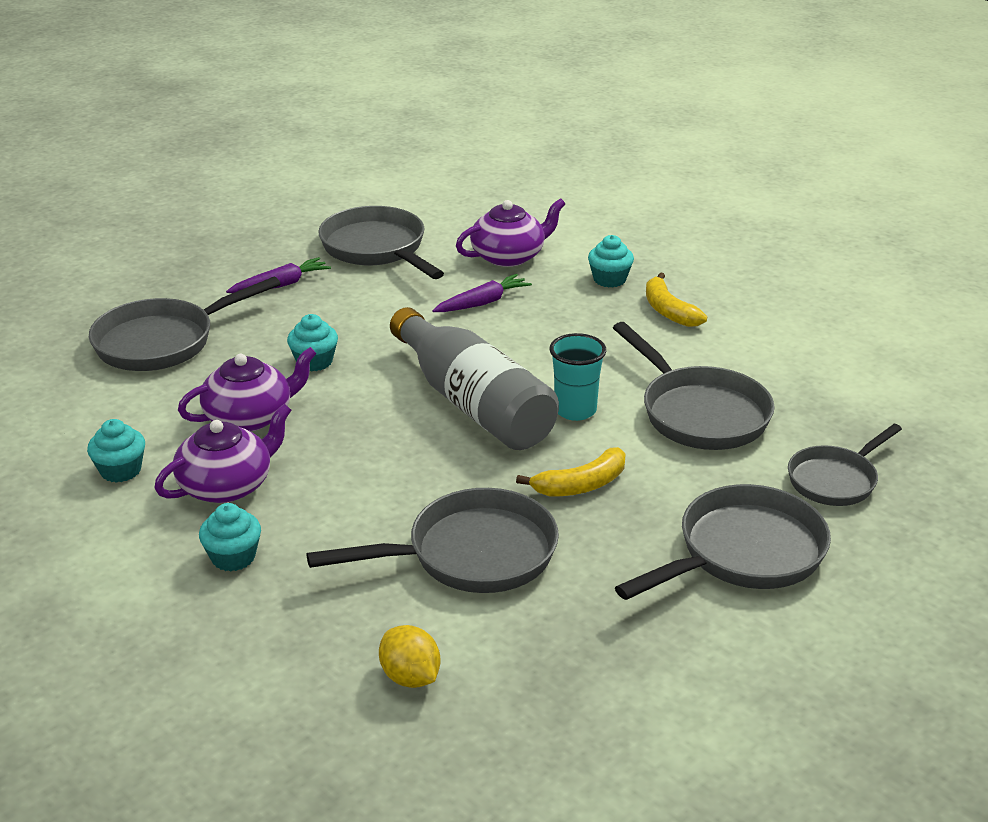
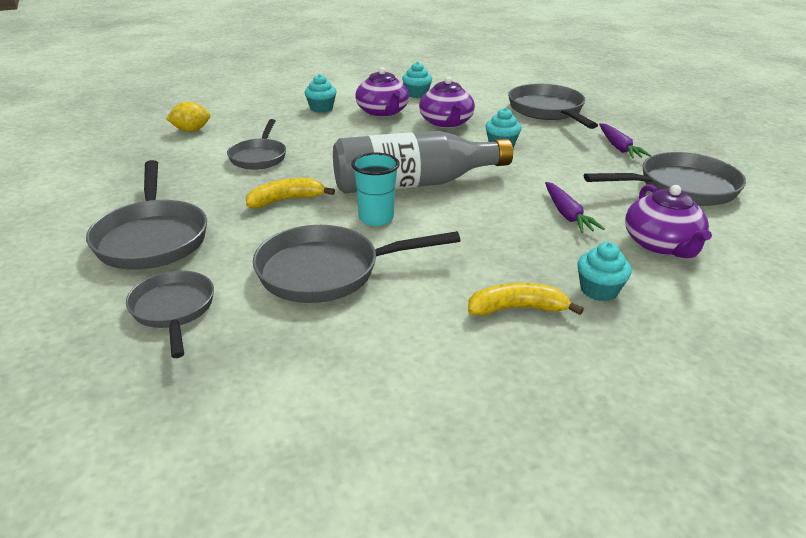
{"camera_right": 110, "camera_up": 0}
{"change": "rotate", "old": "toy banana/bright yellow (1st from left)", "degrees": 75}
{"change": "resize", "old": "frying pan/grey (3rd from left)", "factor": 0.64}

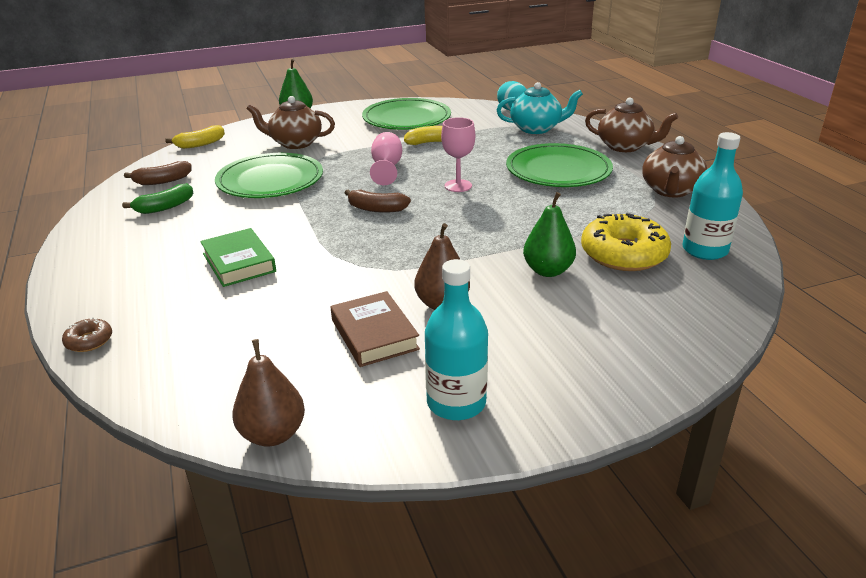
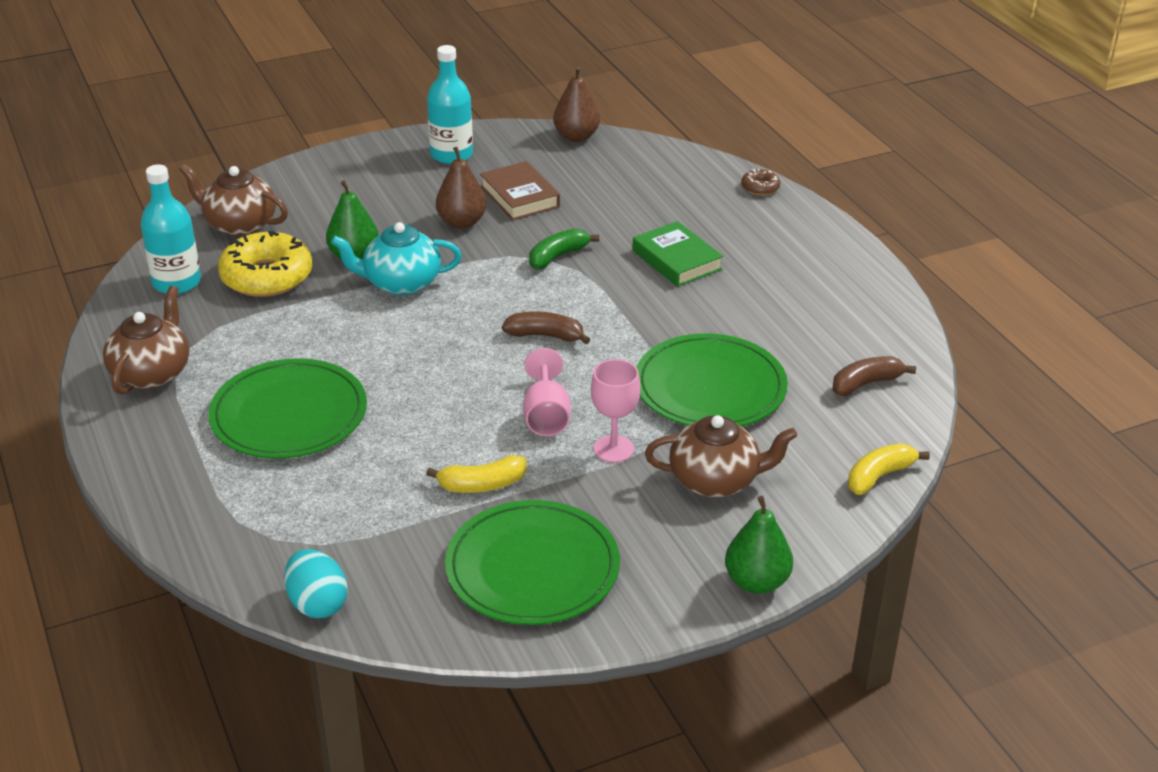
{"camera_right": 175, "camera_up": 5}
{"change": "move", "old": "toy banana/leaf-green"}
{"change": "move", "old": "wine glass/rosy (2nd from left)"}
{"change": "move", "old": "tea pot/turquoise"}
{"change": "move", "old": "tea pot/russet (2nd from left)"}

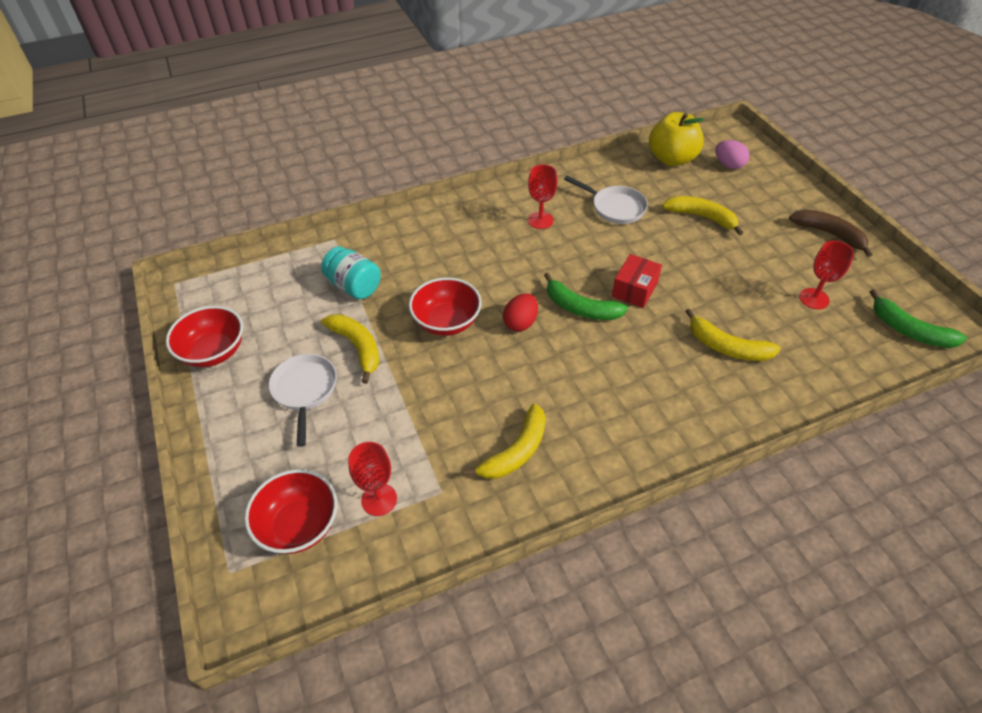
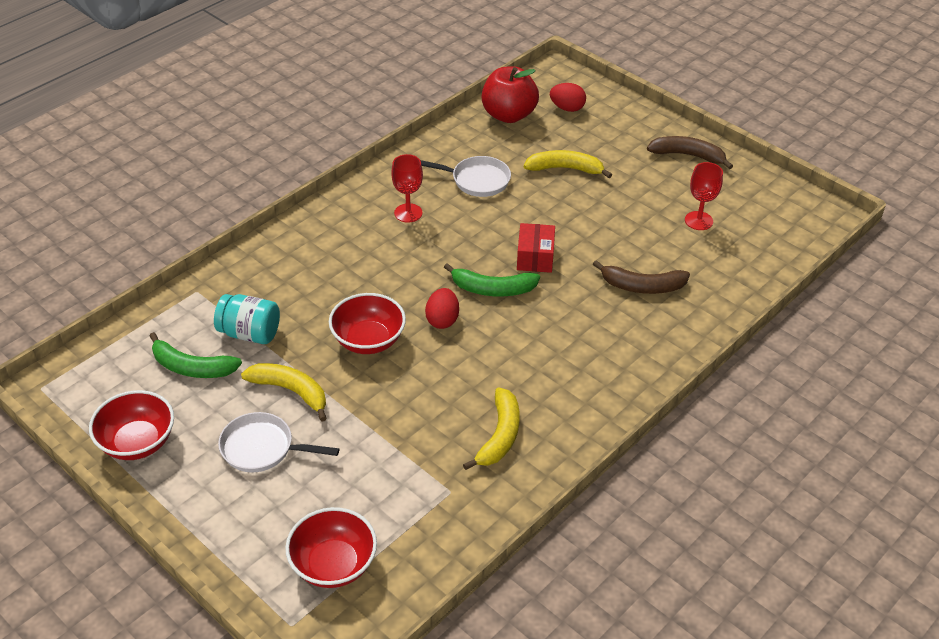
{"camera_right": -25, "camera_up": -5}
{"change": "delete", "old": "wine glass/red (1st from left)"}
{"change": "move", "old": "toy banana/leaf-green (2nd from left in the first image)", "new": "toy banana/leaf-green (1st from left)"}
{"change": "recolor", "old": "toy apple/bright yellow", "new": "toy apple/red"}
{"change": "recolor", "old": "toy banana/bright yellow (4th from left)", "new": "toy banana/russet (1st from left)"}
{"change": "recolor", "old": "toy egg/rosy", "new": "toy egg/red (2nd from left)"}
{"change": "rotate", "old": "frying pan/pure white (1st from left)", "degrees": -45}

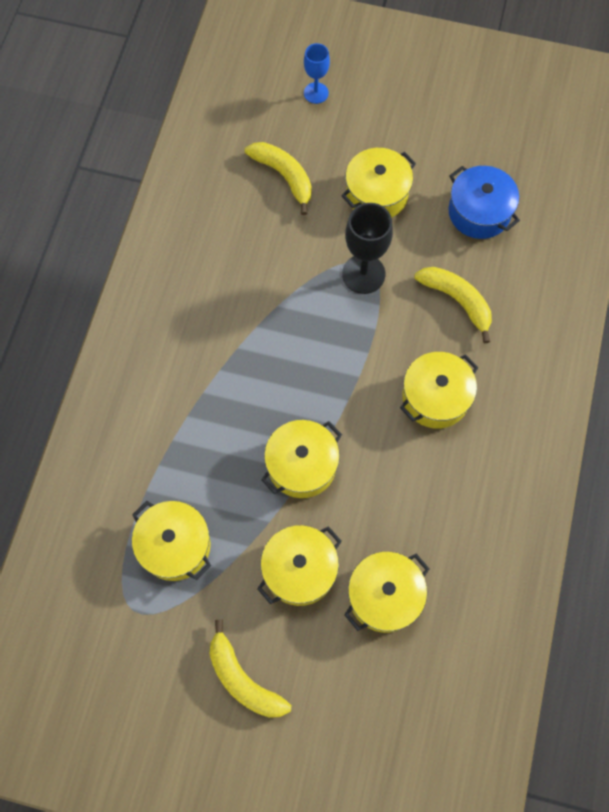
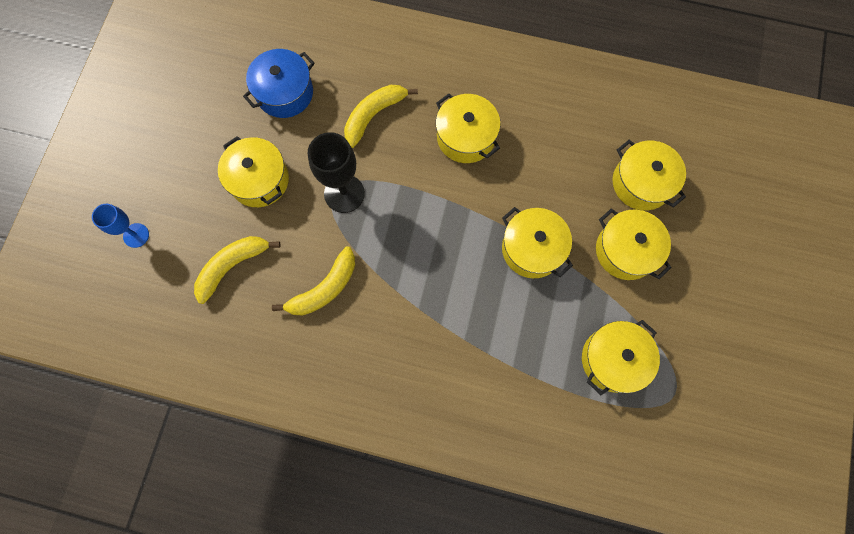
{"camera_right": -90, "camera_up": 5}
{"change": "move", "old": "toy banana/bright yellow (1st from left in the first image)", "new": "toy banana/bright yellow (2nd from left)"}

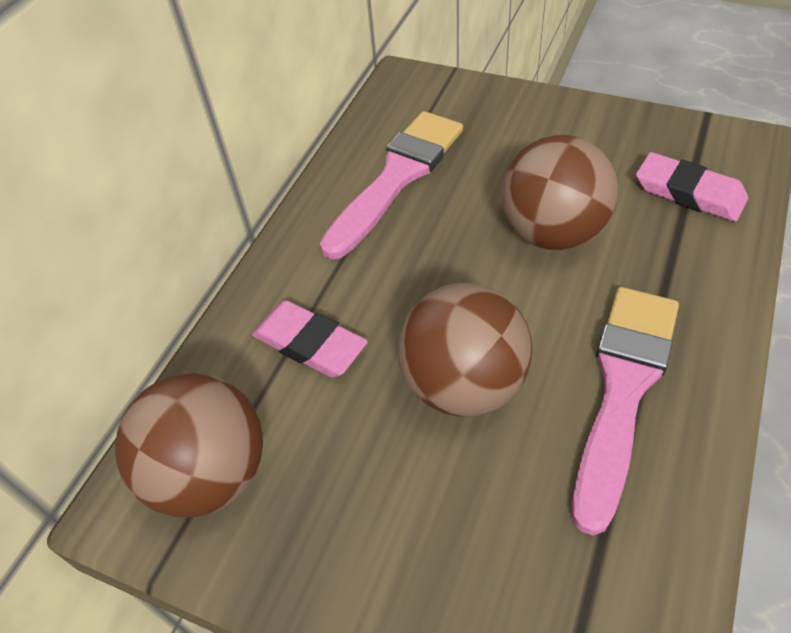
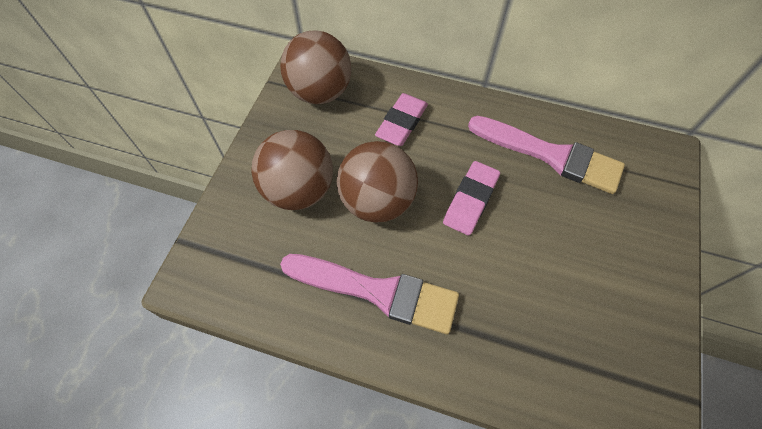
{"camera_right": 80, "camera_up": 10}
{"change": "move", "old": "play ball/russet (3rd from left in the first image)", "new": "play ball/russet (1st from left)"}
{"change": "move", "old": "eraser/rosy (2nd from left)"}

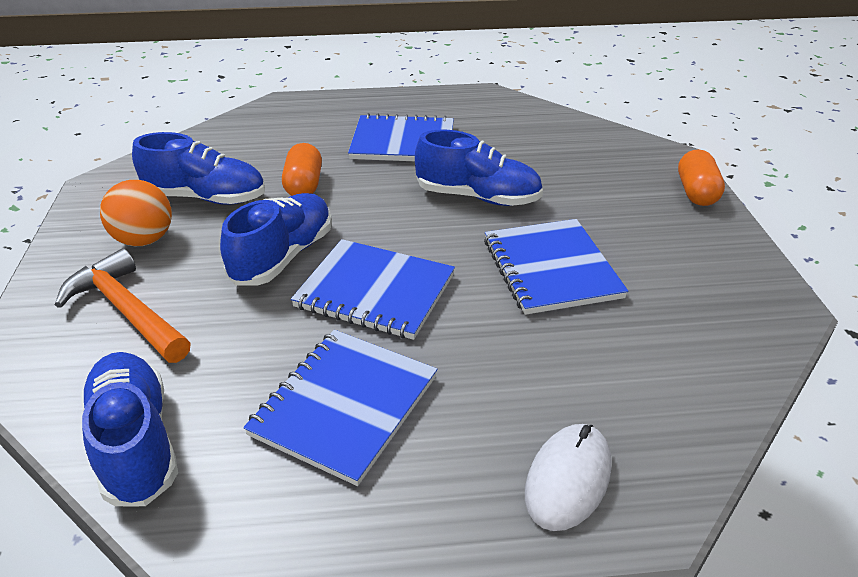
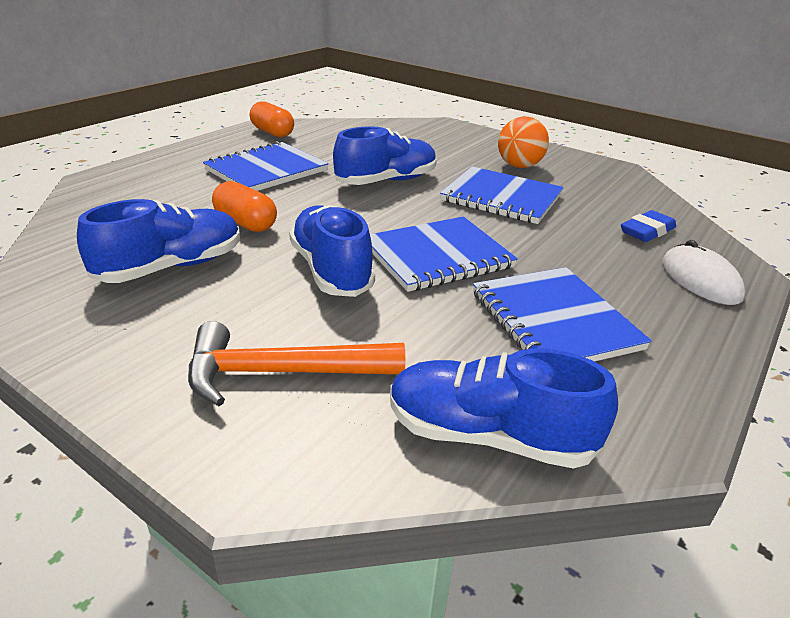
{"camera_right": -50, "camera_up": -5}
{"change": "insert", "new": "eraser/royal blue"}
{"change": "move", "old": "play ball/orange"}
{"change": "move", "old": "capsule/orange (2nd from left)"}

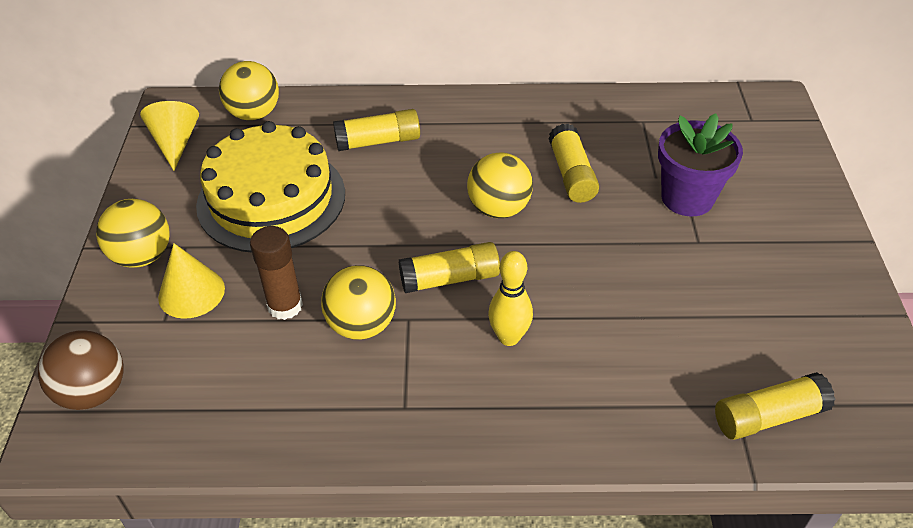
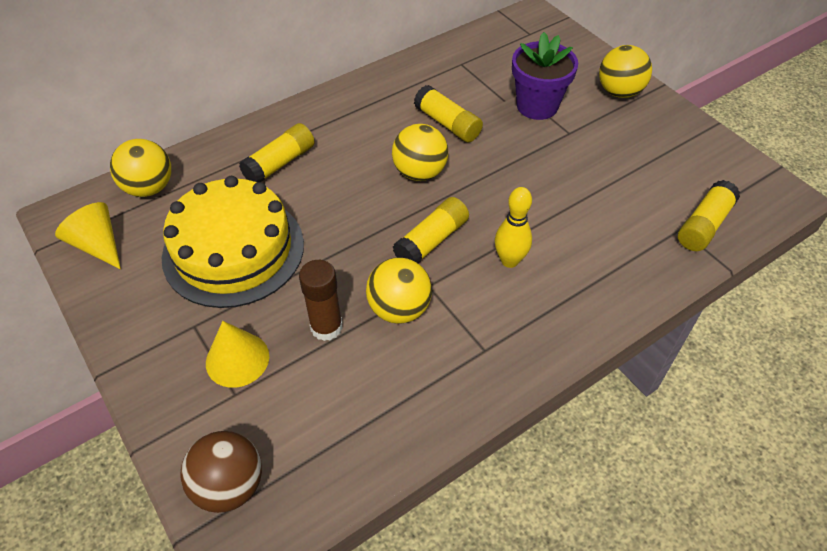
{"camera_right": -35, "camera_up": 5}
{"change": "move", "old": "play ball/bright yellow (1st from left in the first image)", "new": "play ball/bright yellow (4th from left)"}

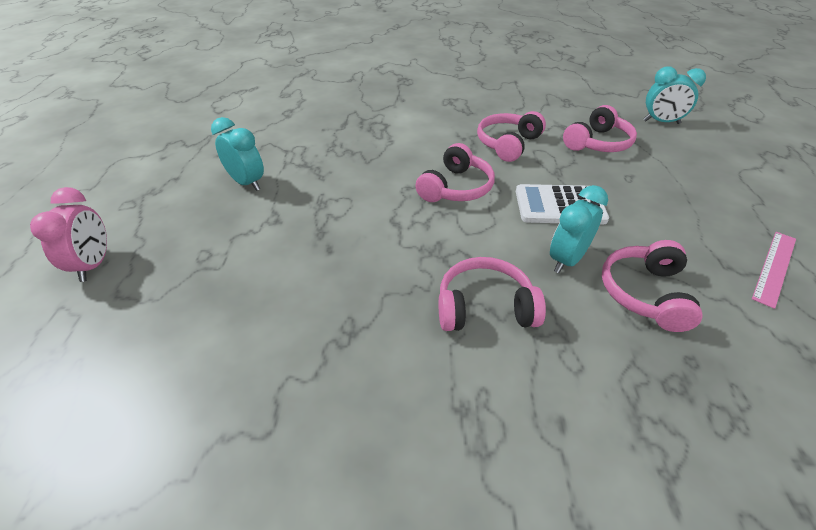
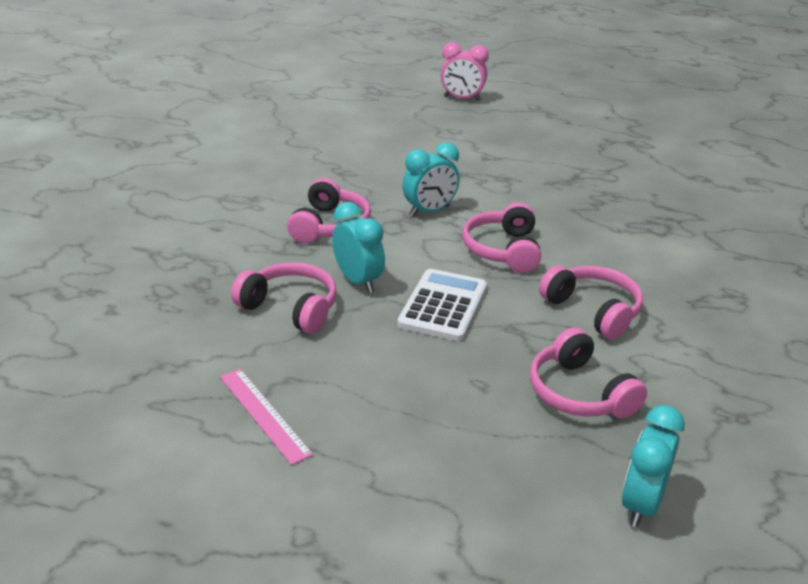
{"camera_right": 105, "camera_up": -10}
{"change": "move", "old": "clock/turquoise (1st from left in the first image)", "new": "clock/turquoise (2nd from left)"}
{"change": "rotate", "old": "over-ear headphones/rosy (1st from left in the first image)", "degrees": 45}

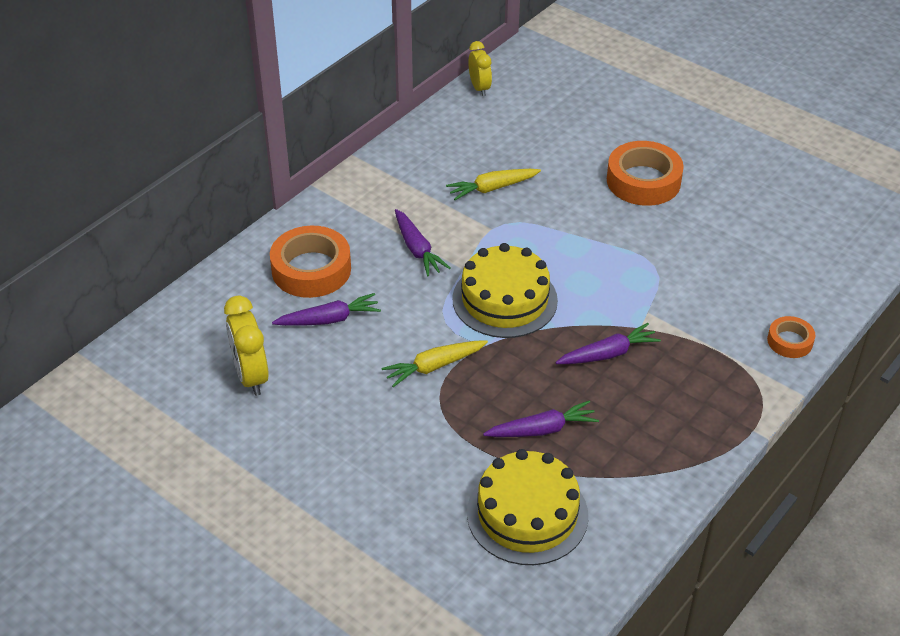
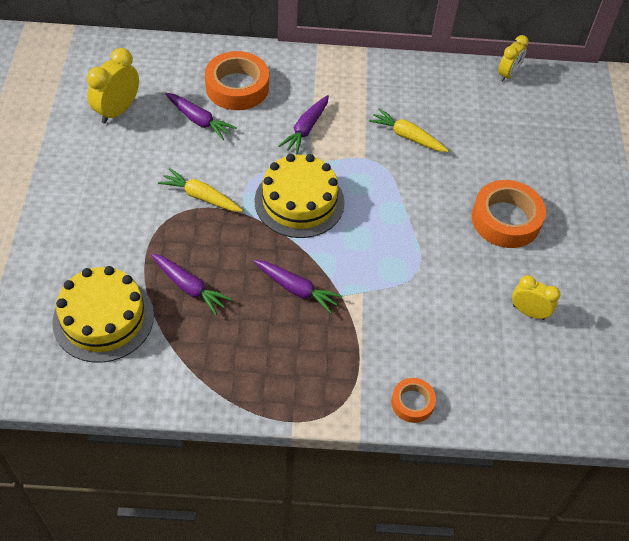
{"camera_right": 50, "camera_up": 10}
{"change": "insert", "new": "clock/bright yellow (3rd from left)"}

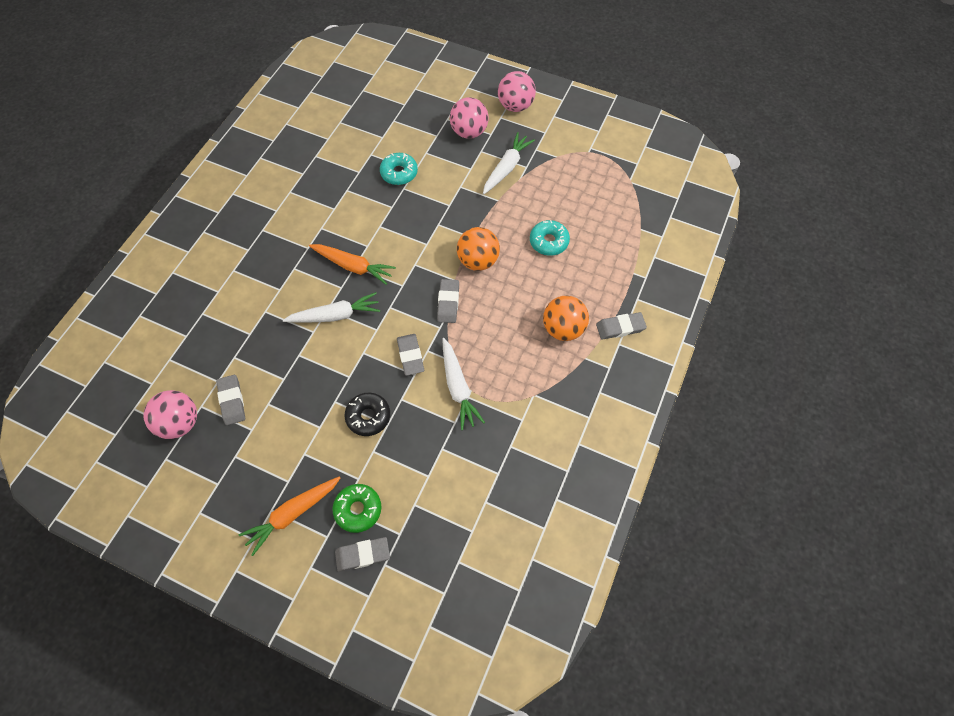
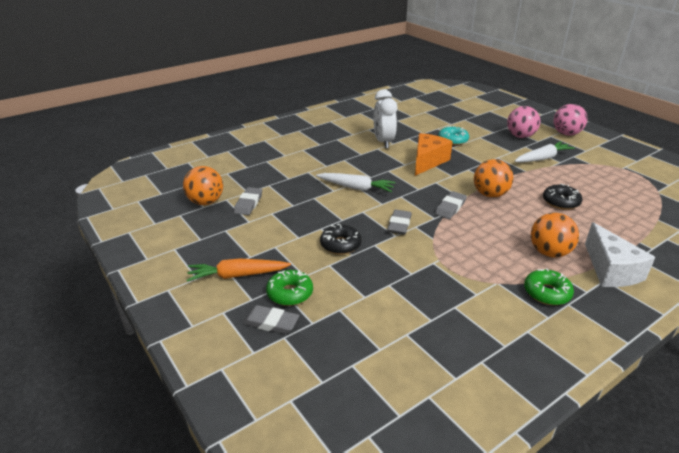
{"camera_right": 30, "camera_up": -30}
{"change": "delete", "old": "root vegetable/orange (2nd from left)"}
{"change": "delete", "old": "root vegetable/pure white (2nd from left)"}
{"change": "insert", "new": "clock/pure white"}
{"change": "insert", "new": "cheese/orange"}
{"change": "insert", "new": "glazed donut/leaf-green (2nd from left)"}
{"change": "replace", "old": "eraser/grey (5th from left)", "new": "cheese/pure white"}
{"change": "recolor", "old": "play ball/rosy (1st from left)", "new": "play ball/orange (1st from left)"}
{"change": "recolor", "old": "glazed donut/turquoise (2nd from left)", "new": "glazed donut/jet-black (2nd from left)"}

